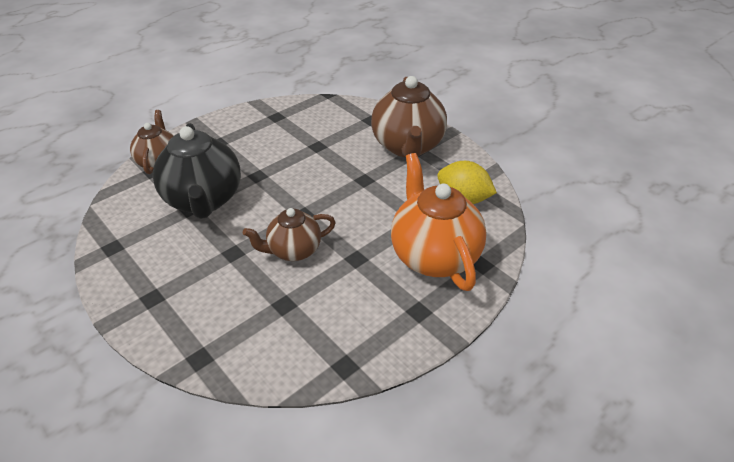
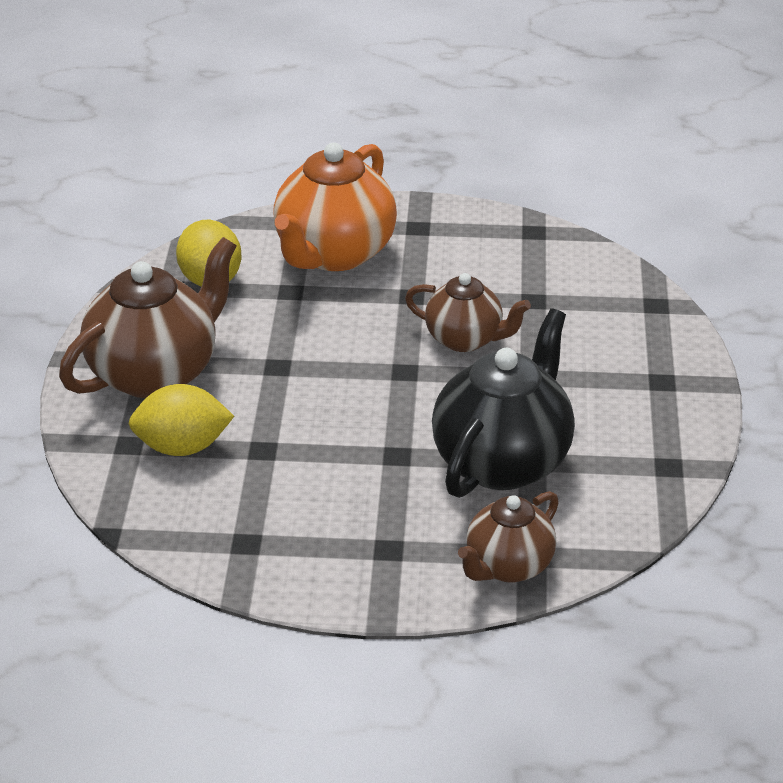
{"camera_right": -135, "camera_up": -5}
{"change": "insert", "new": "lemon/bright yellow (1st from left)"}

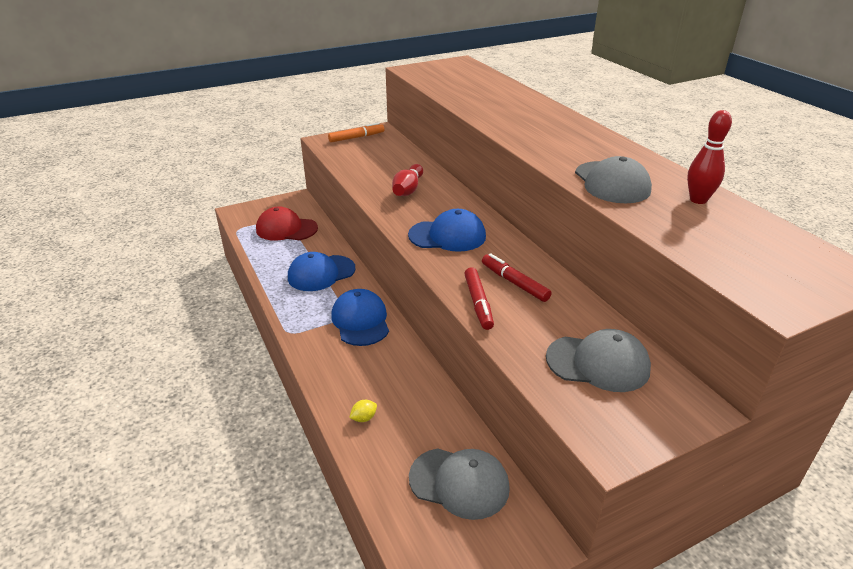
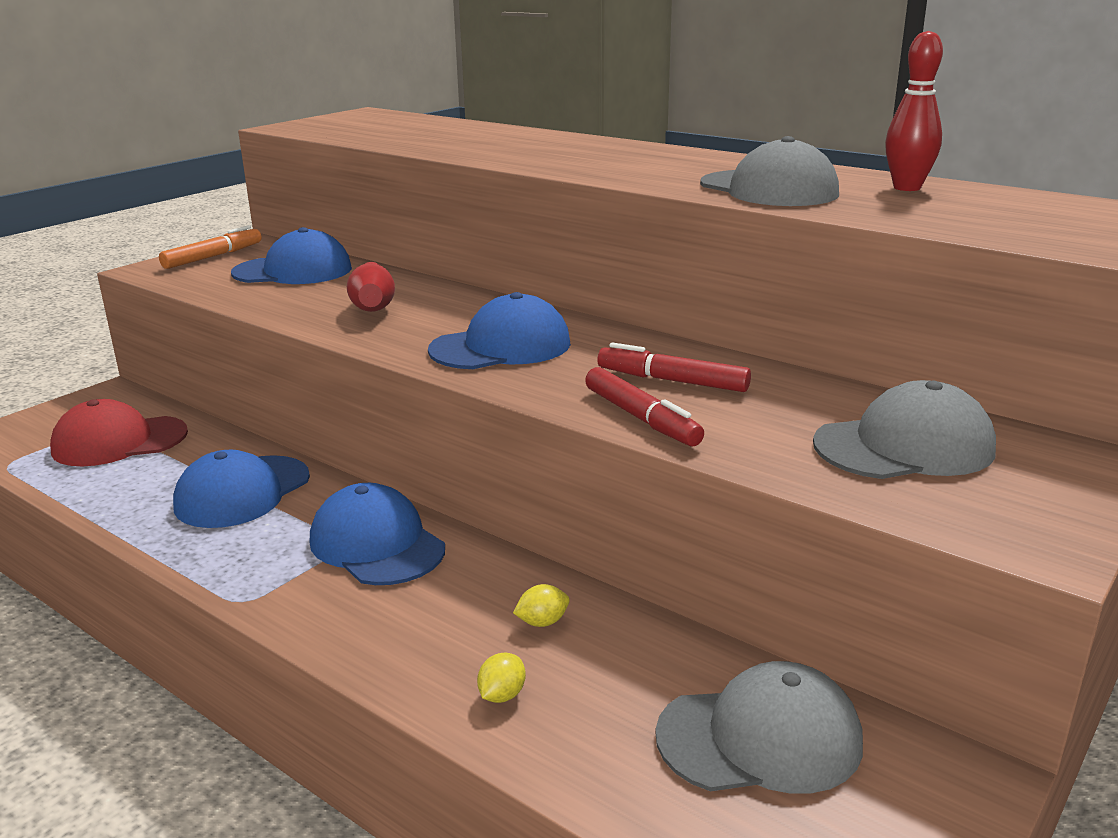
{"camera_right": -25, "camera_up": -10}
{"change": "insert", "new": "baseball cap/royal blue (2nd from left)"}
{"change": "insert", "new": "lemon/bright yellow (2nd from left)"}

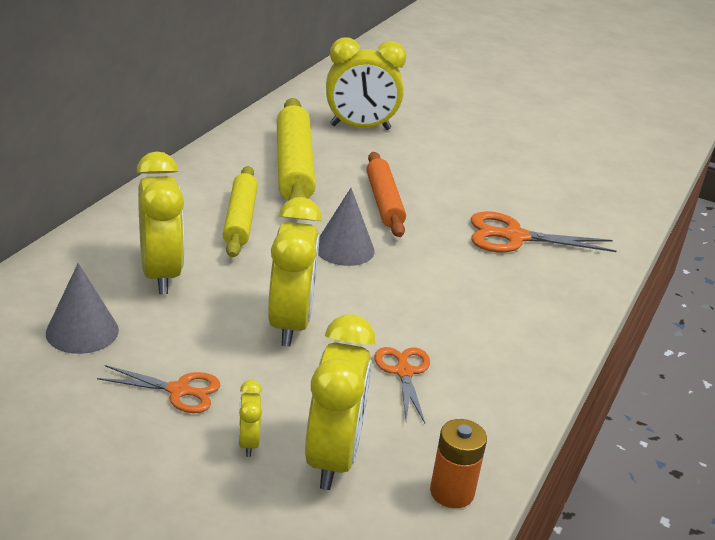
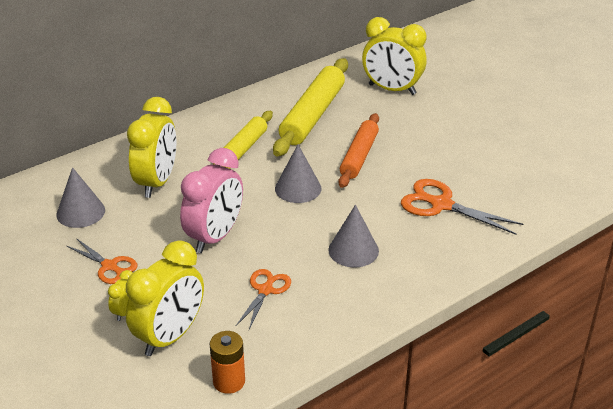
{"camera_right": 30, "camera_up": 5}
{"change": "insert", "new": "solid cone/grey (3rd from left)"}
{"change": "recolor", "old": "clock/bright yellow (3rd from left)", "new": "clock/rosy"}

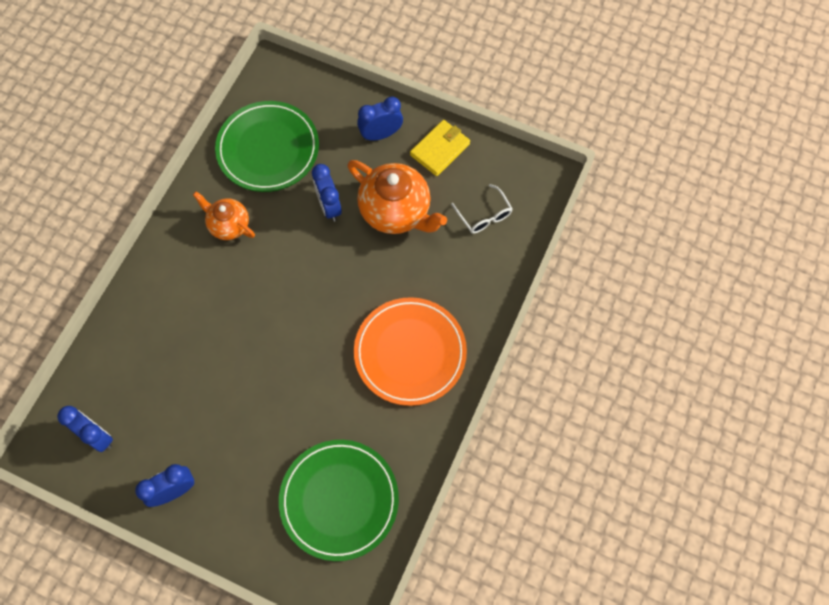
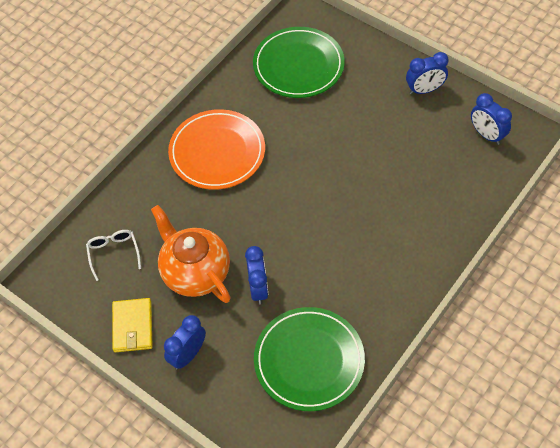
{"camera_right": -165, "camera_up": -10}
{"change": "delete", "old": "tea pot/orange (1st from left)"}
{"change": "rotate", "old": "clock/royal blue (4th from left in the first image)", "degrees": 135}
{"change": "rotate", "old": "wallet/bright yellow", "degrees": -60}

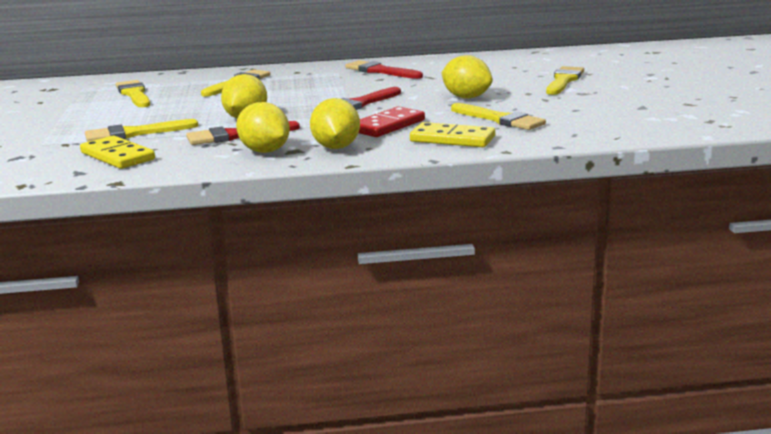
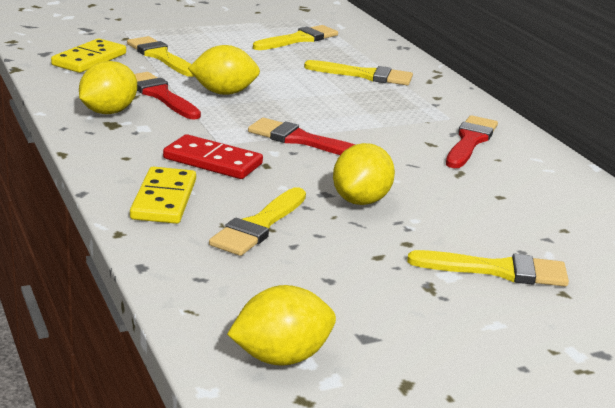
{"camera_right": 70, "camera_up": 5}
{"change": "move", "old": "lemon/bright yellow (3rd from left)"}

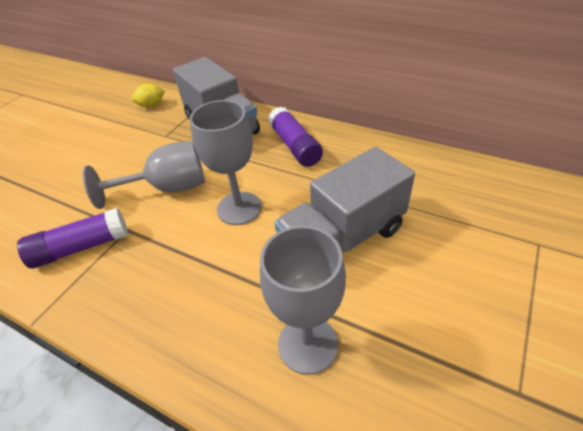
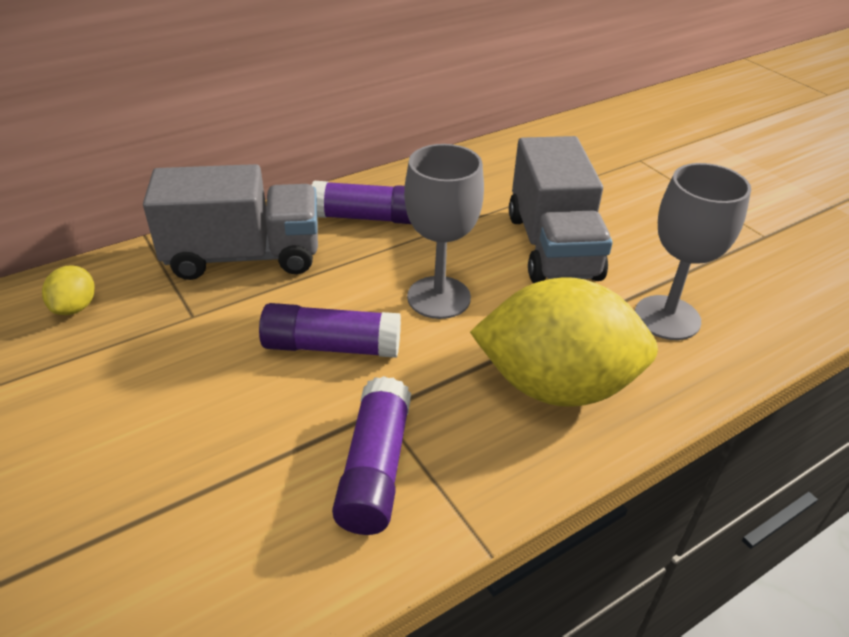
{"camera_right": -65, "camera_up": -5}
{"change": "insert", "new": "lemon/bright yellow (2nd from left)"}
{"change": "replace", "old": "wine glass/grey (1st from left)", "new": "glue/violet (1st from left)"}

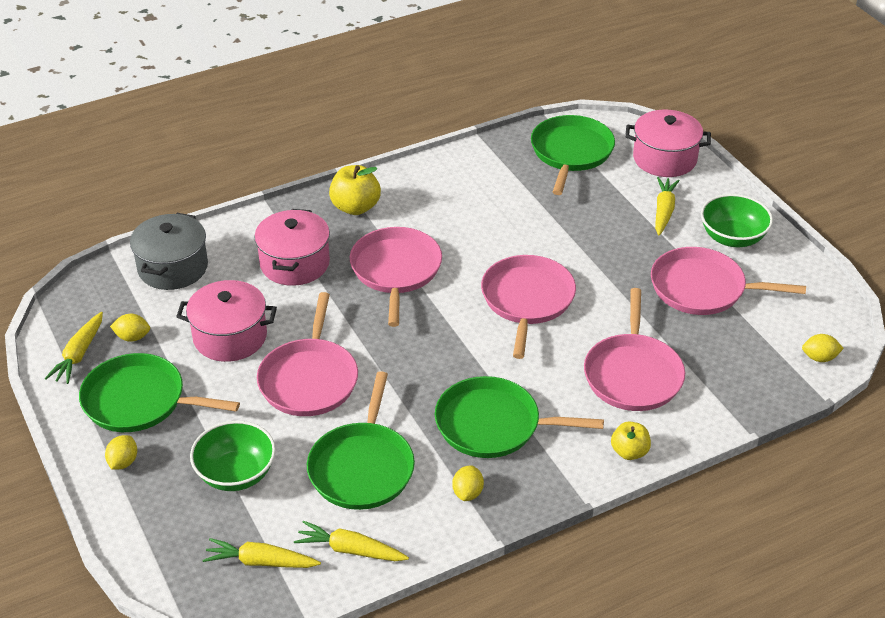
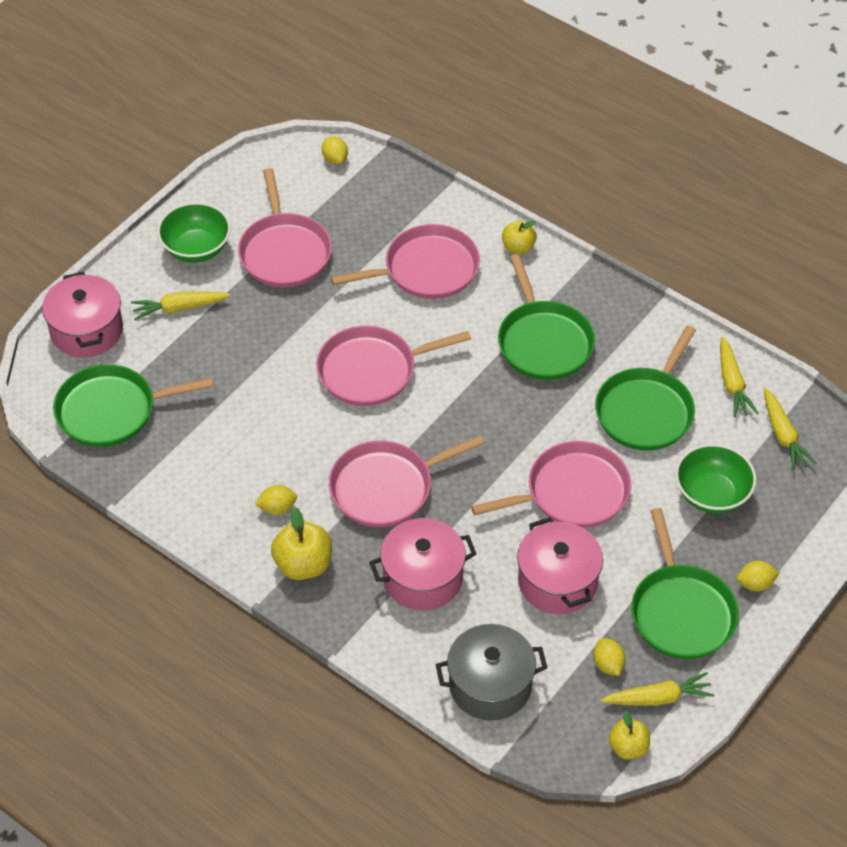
{"camera_right": -115, "camera_up": 10}
{"change": "insert", "new": "toy apple/bright yellow (3rd from left)"}
{"change": "move", "old": "lemon/bright yellow (3rd from left in the first image)", "new": "lemon/bright yellow (1st from left)"}
{"change": "rotate", "old": "frying pan/leaf-green (2nd from left in the first image)", "degrees": 135}

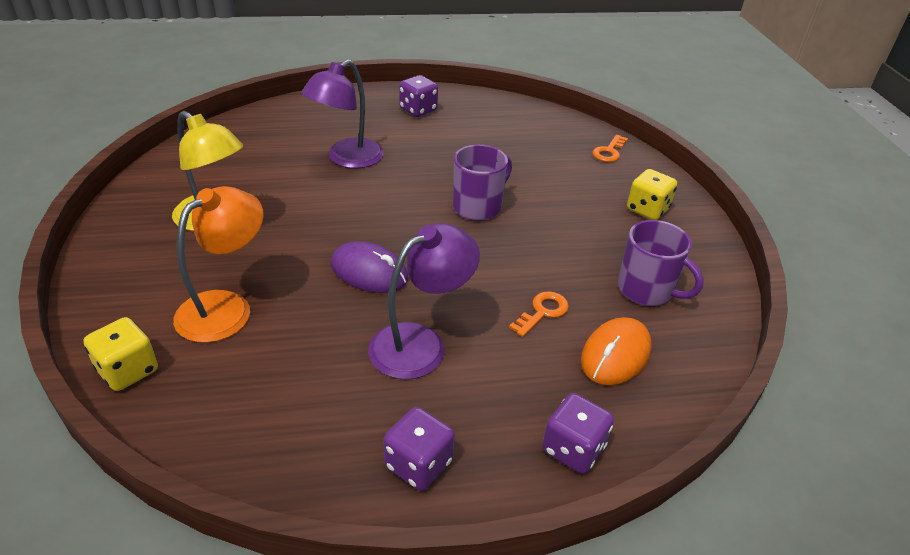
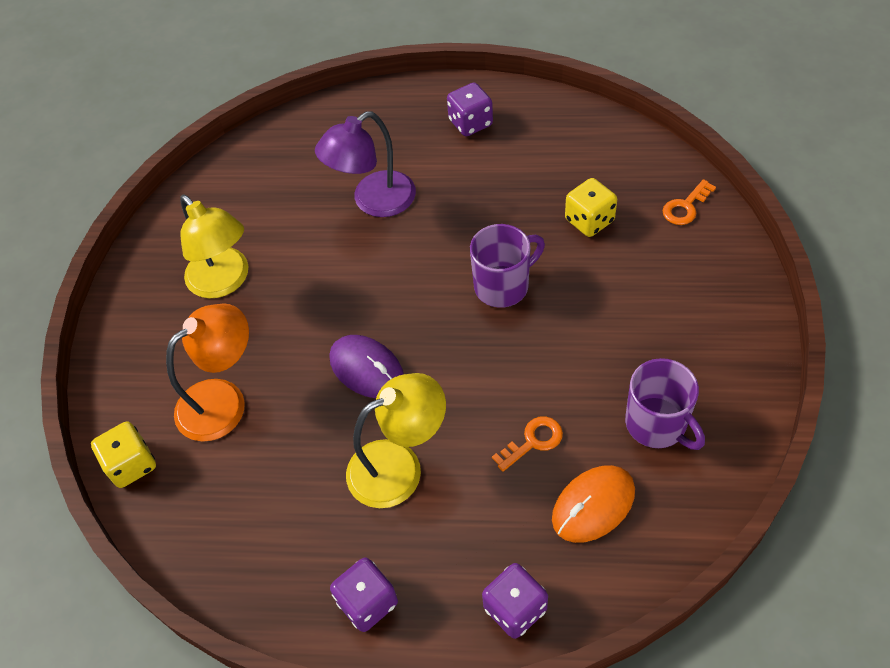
{"camera_right": 20, "camera_up": 15}
{"change": "move", "old": "game die/bright yellow (2nd from left)"}
{"change": "recolor", "old": "desk lamp/violet (2nd from left)", "new": "desk lamp/bright yellow (2nd from left)"}

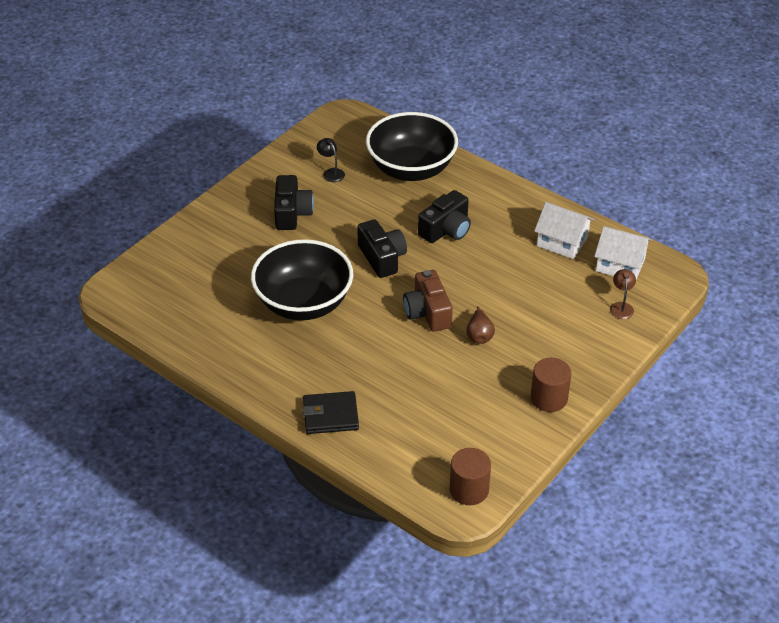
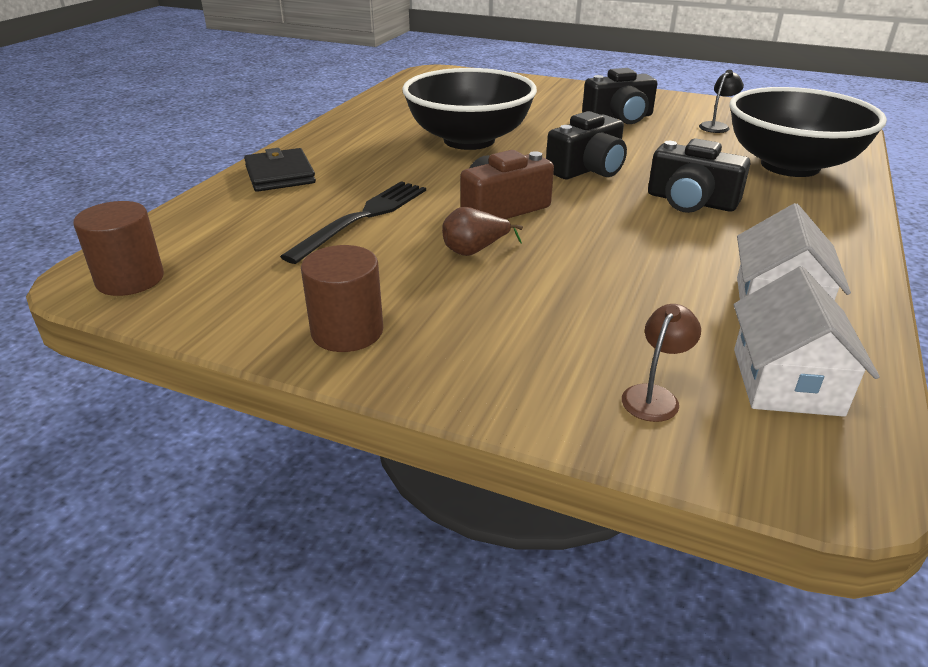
{"camera_right": 75, "camera_up": -10}
{"change": "insert", "new": "fork/jet-black"}
{"change": "rotate", "old": "desk lamp/russet", "degrees": -45}

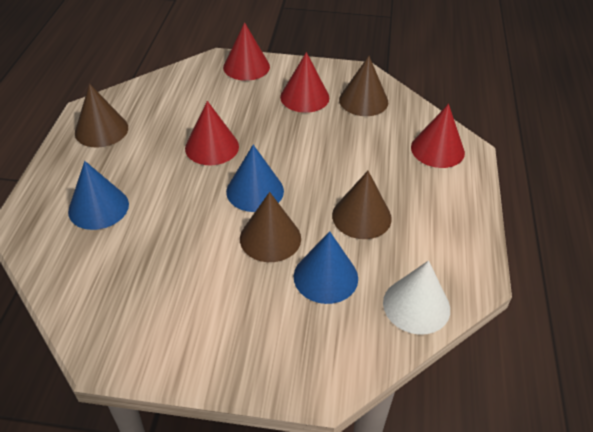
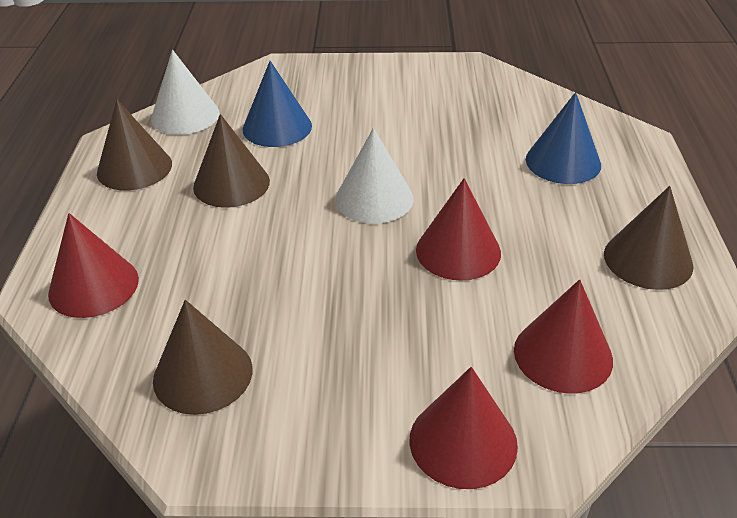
{"camera_right": 175, "camera_up": -5}
{"change": "move", "old": "solid cone/russet (2nd from left in the first image)", "new": "solid cone/russet (1st from left)"}
{"change": "move", "old": "solid cone/red (3rd from left in the first image)", "new": "solid cone/red (4th from left)"}
{"change": "recolor", "old": "solid cone/royal blue (2nd from left)", "new": "solid cone/pure white (2nd from left)"}

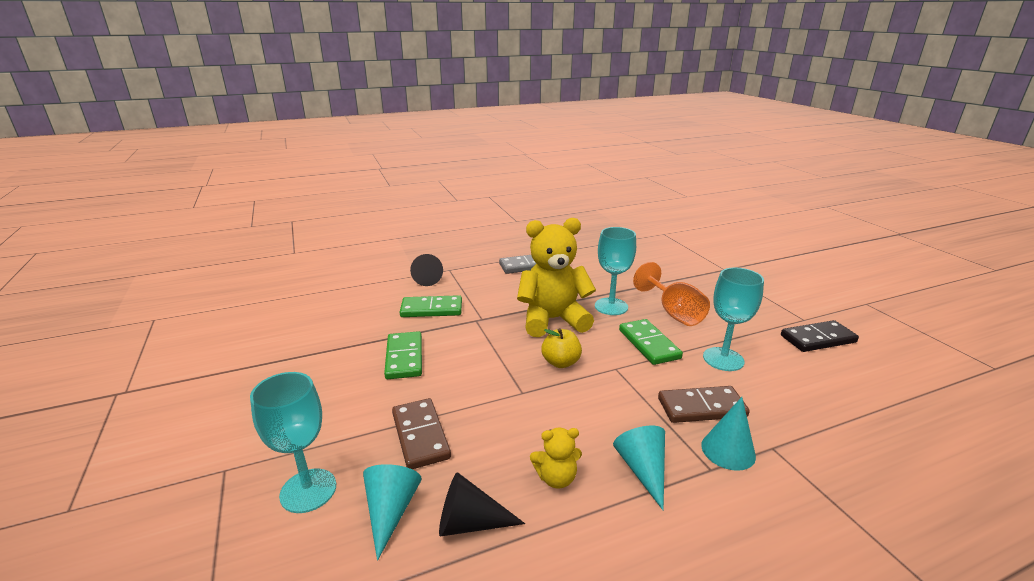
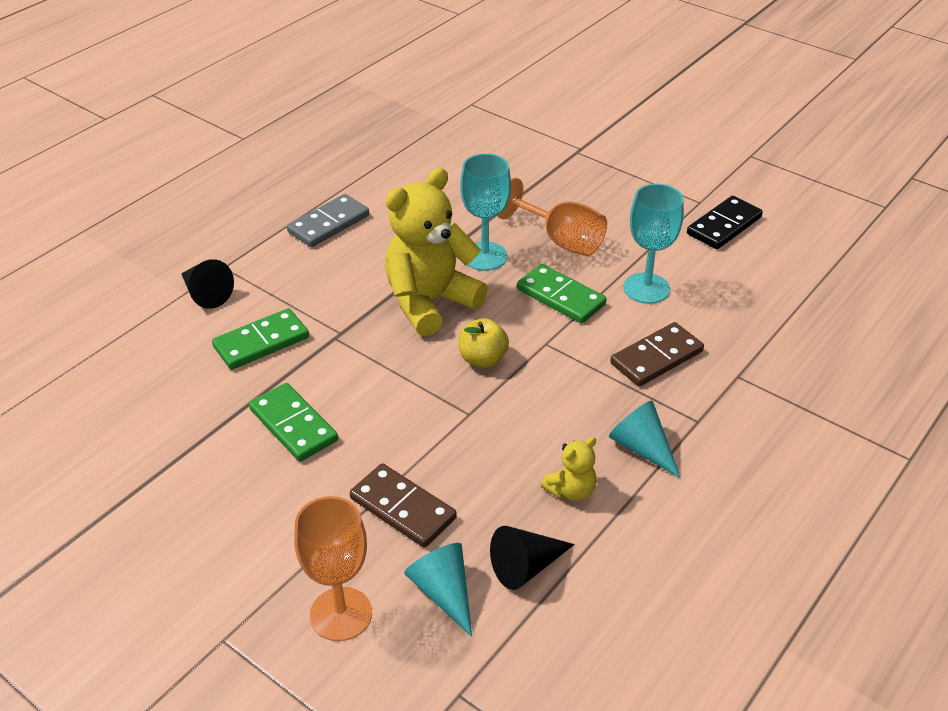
{"camera_right": -30, "camera_up": 15}
{"change": "delete", "old": "solid cone/turquoise (3rd from left)"}
{"change": "recolor", "old": "wine glass/turquoise (1st from left)", "new": "wine glass/orange (1st from left)"}

